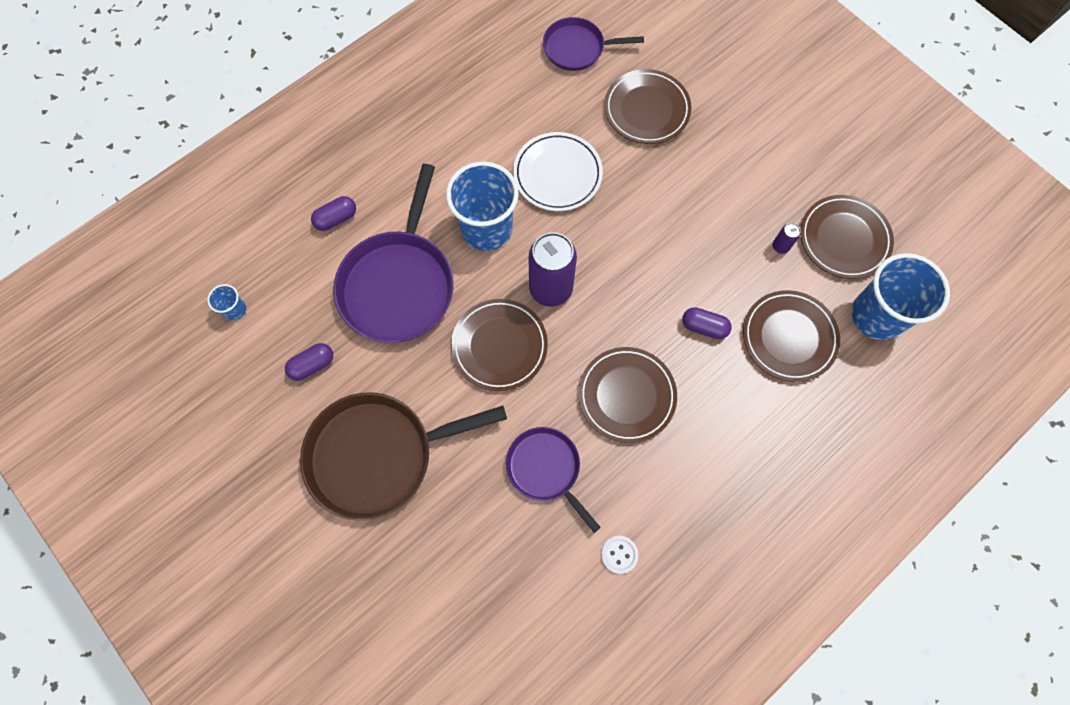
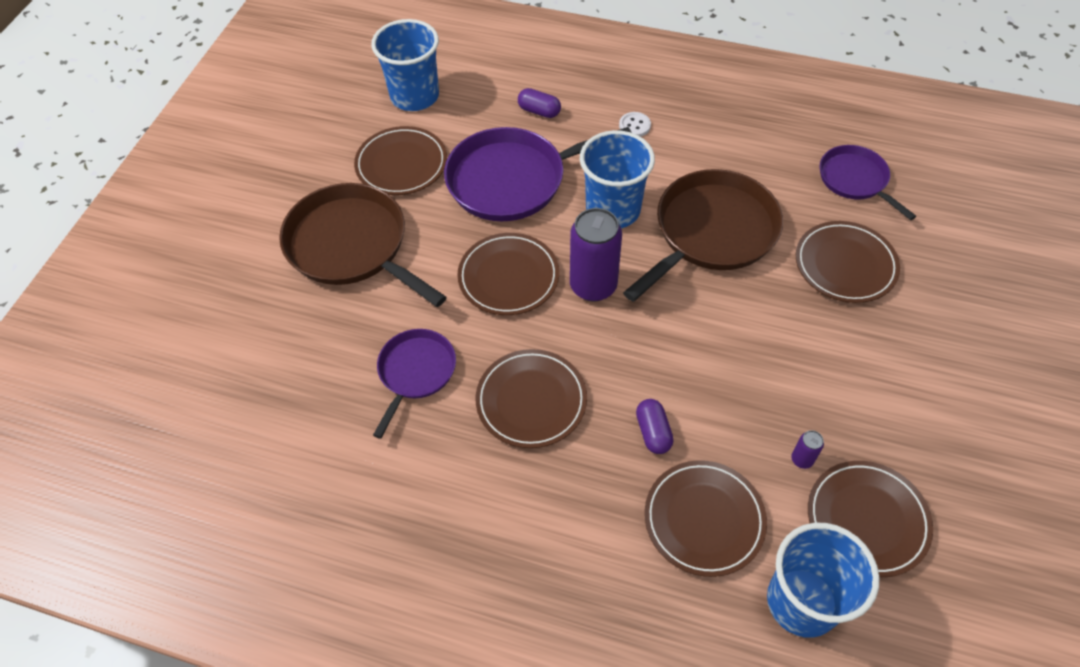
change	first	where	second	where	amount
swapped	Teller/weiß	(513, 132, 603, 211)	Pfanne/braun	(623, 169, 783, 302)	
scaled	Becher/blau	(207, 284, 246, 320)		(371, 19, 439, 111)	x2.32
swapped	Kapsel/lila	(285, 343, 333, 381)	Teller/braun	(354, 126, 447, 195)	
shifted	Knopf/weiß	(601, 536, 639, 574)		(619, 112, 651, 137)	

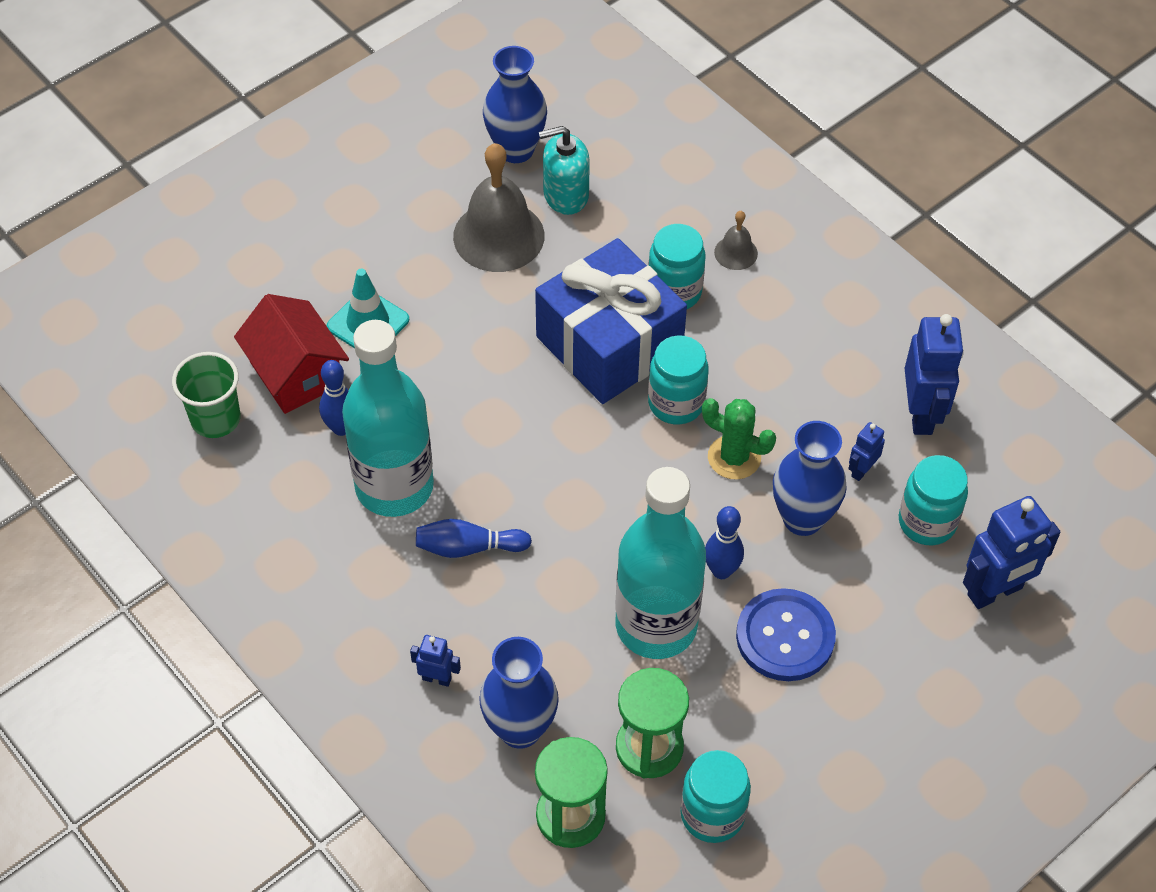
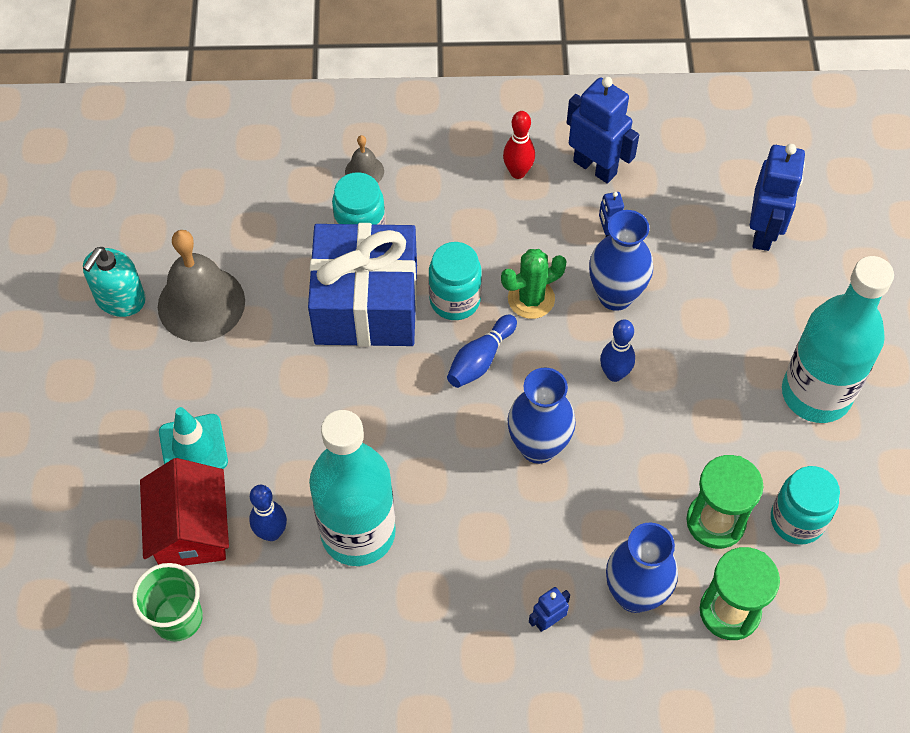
change	first	where	second	where	amount
shifted	Vase/blau	(483, 46, 547, 163)		(508, 368, 576, 464)	
shifted	Seifenspender/türkis	(539, 126, 590, 215)		(83, 247, 146, 317)	
rotated	Haus/rot	(234, 294, 349, 414)		(140, 458, 229, 566)	75 degrees clockwise
gone	Einmachglas/türkis	(899, 455, 968, 545)			
shifted	Flasche/türkis	(616, 467, 706, 659)		(782, 256, 894, 423)	
shifted	Bowlingkegel/blau	(416, 519, 532, 558)		(447, 314, 517, 388)	
gone	Knopf/blau	(736, 588, 836, 681)			
new			Bowlingkegel/rot	(503, 111, 535, 179)	

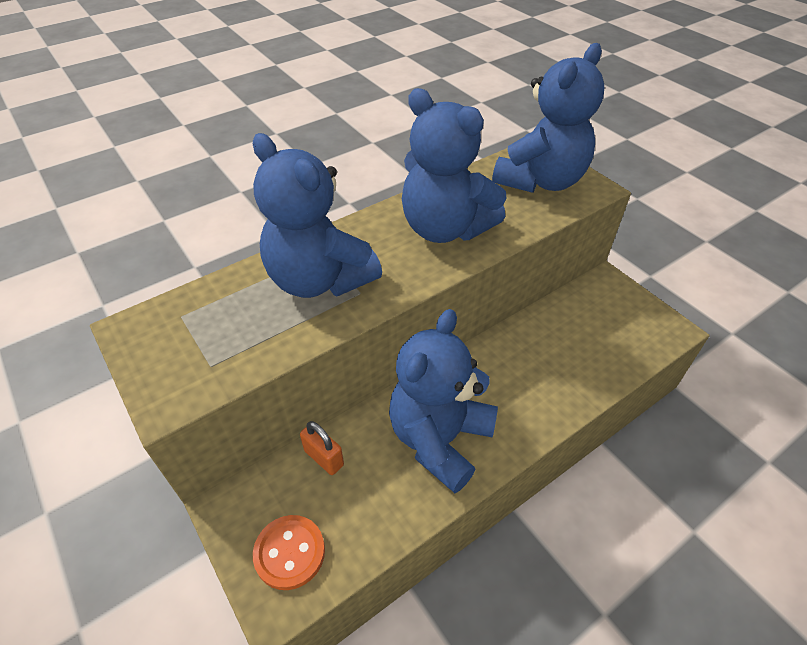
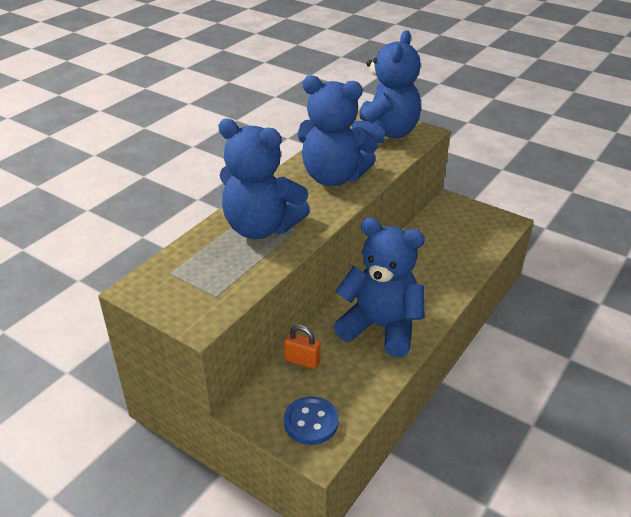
change	first	where	second	where	amount
rotated	Teddybär/blau	(389, 309, 498, 493)		(334, 218, 425, 357)	105 degrees clockwise
repainted	Knopf/orange	(253, 515, 325, 590)	Knopf/blau	(284, 396, 339, 445)	

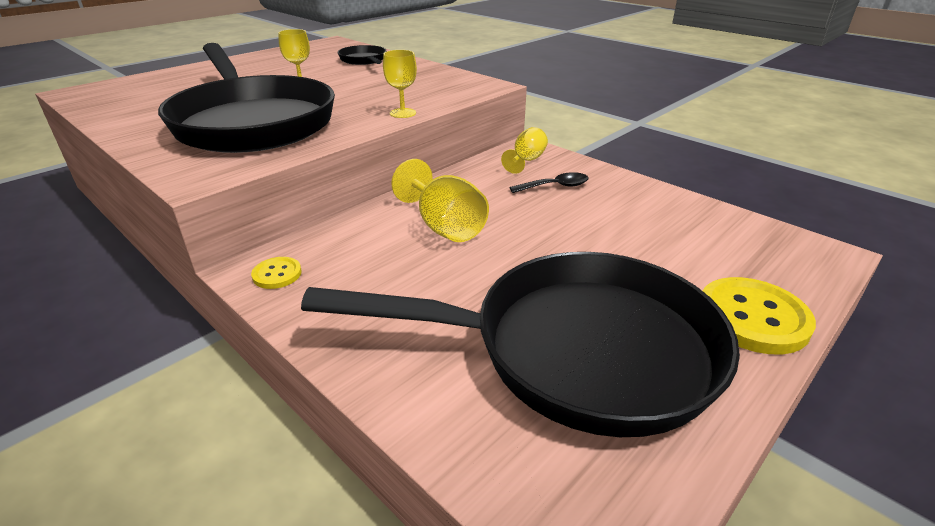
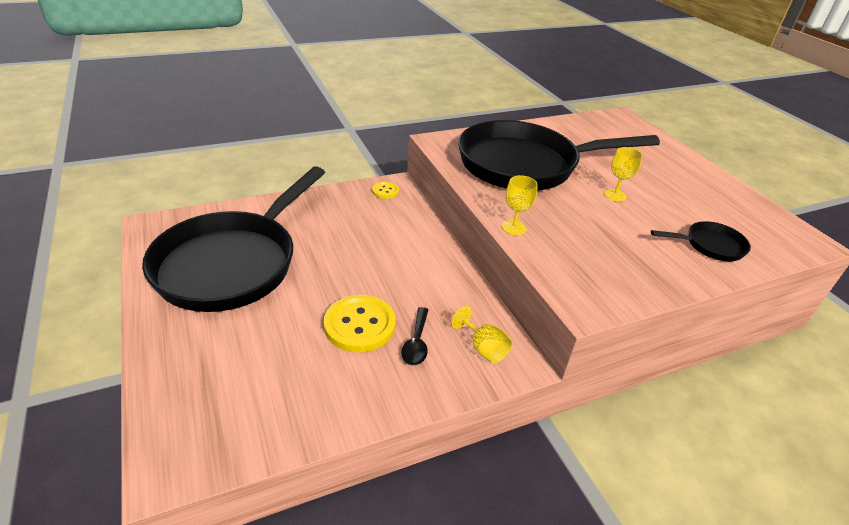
change	first	where	second	where	amount
gone	Kelch/gelb	(391, 159, 489, 242)			
shifted	Knopf/gelb	(702, 277, 816, 354)		(324, 295, 396, 352)	

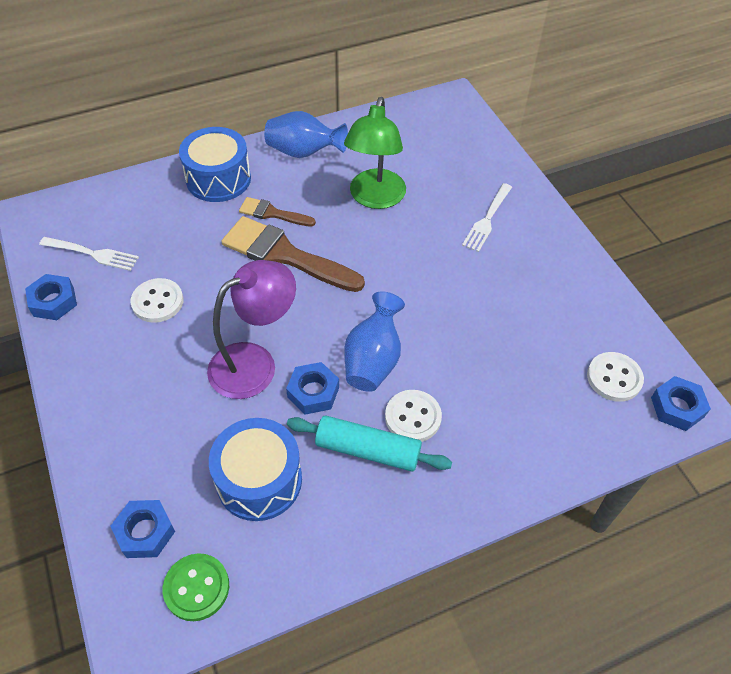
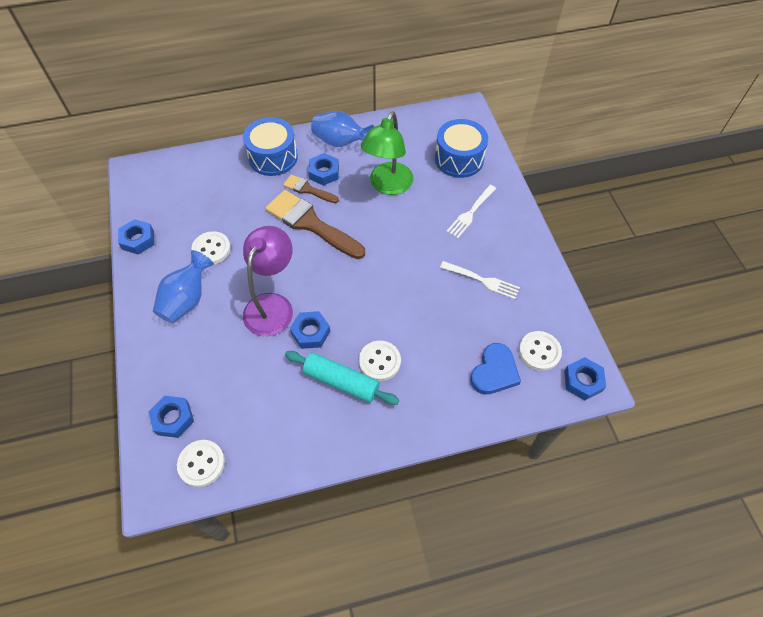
change	first	where	second	where	amount
shifted	Gabel/weiß	(39, 237, 139, 271)		(440, 261, 520, 299)	
rotated	Lampe/lila	(207, 260, 296, 399)		(243, 226, 293, 336)	45 degrees counterclockwise
shifted	Vase/blau	(344, 291, 405, 392)		(153, 250, 214, 323)	
shifted	Trommel/blau	(209, 418, 302, 521)		(435, 119, 488, 178)	
repainted	Knopf/grün	(163, 553, 229, 621)	Knopf/weiß	(177, 440, 225, 487)	
new			Sechskantmutter/blau	(308, 153, 339, 186)	
new			Herz/blau	(470, 343, 521, 395)	

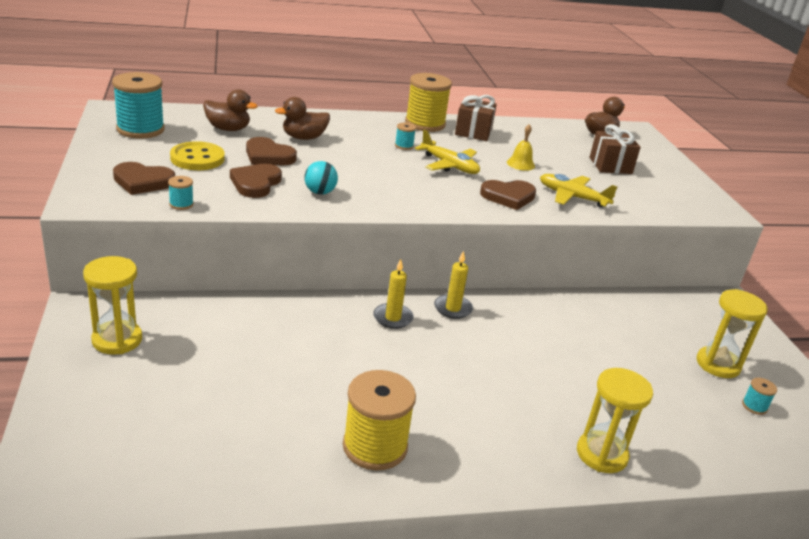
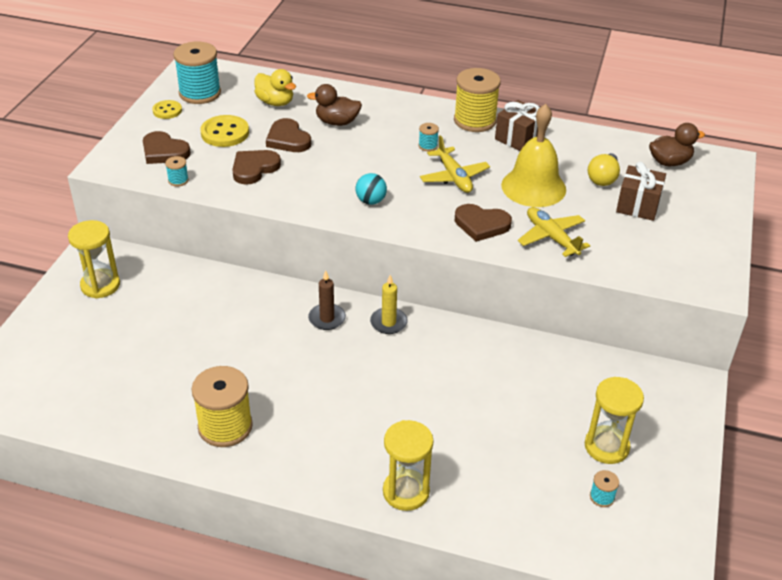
change	first	where	second	where	amount
repainted	Ente/braun	(203, 89, 258, 131)	Ente/gelb	(254, 69, 296, 106)	
scaled	Glocke/gelb	(507, 124, 535, 171)		(501, 104, 566, 207)	x2.14
shifted	Ball/türkis	(304, 161, 338, 195)		(356, 173, 387, 205)	
repainted	Kerze/gelb	(373, 259, 414, 329)	Kerze/braun	(308, 270, 346, 330)	
new			Knopf/gelb	(152, 100, 182, 119)	
new			Glühbirne/gelb	(588, 153, 620, 186)	

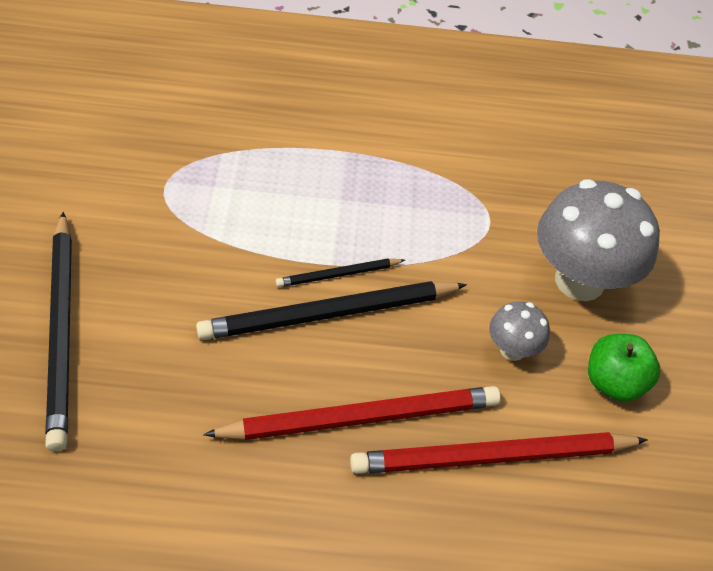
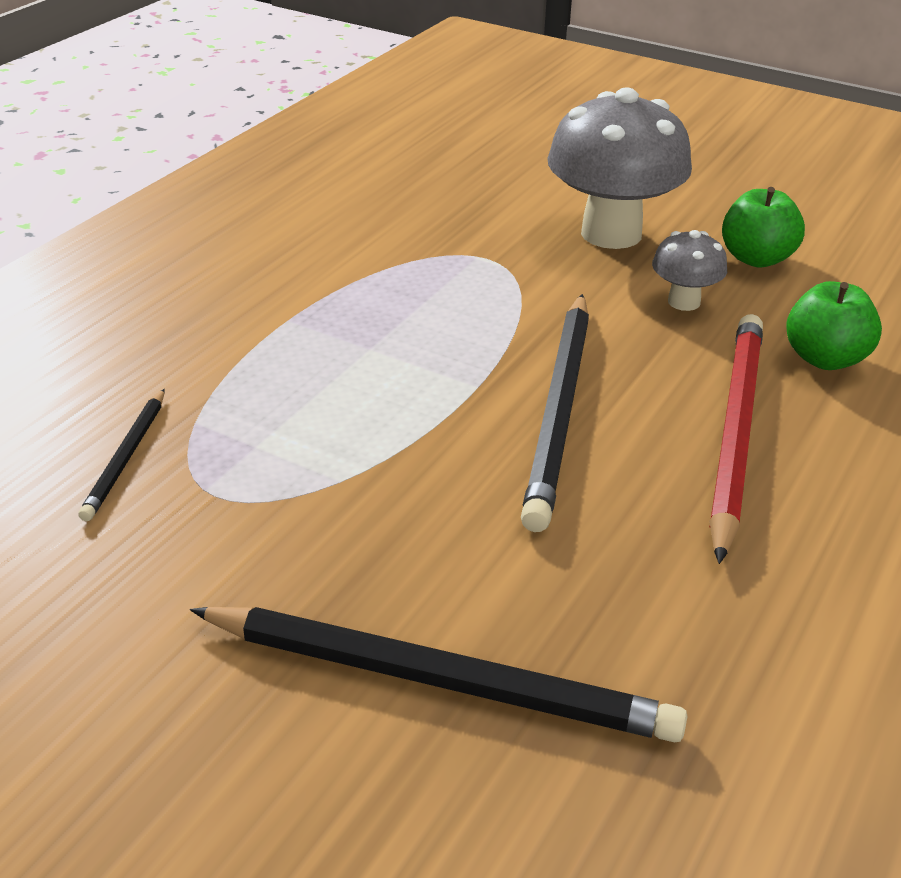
change	first	where	second	where	amount
shifted	Bleistift/schwarz	(276, 259, 405, 287)		(78, 389, 165, 521)	
swapped	Bleistift/rot	(350, 432, 648, 474)	Apfel/grün	(786, 281, 882, 370)	

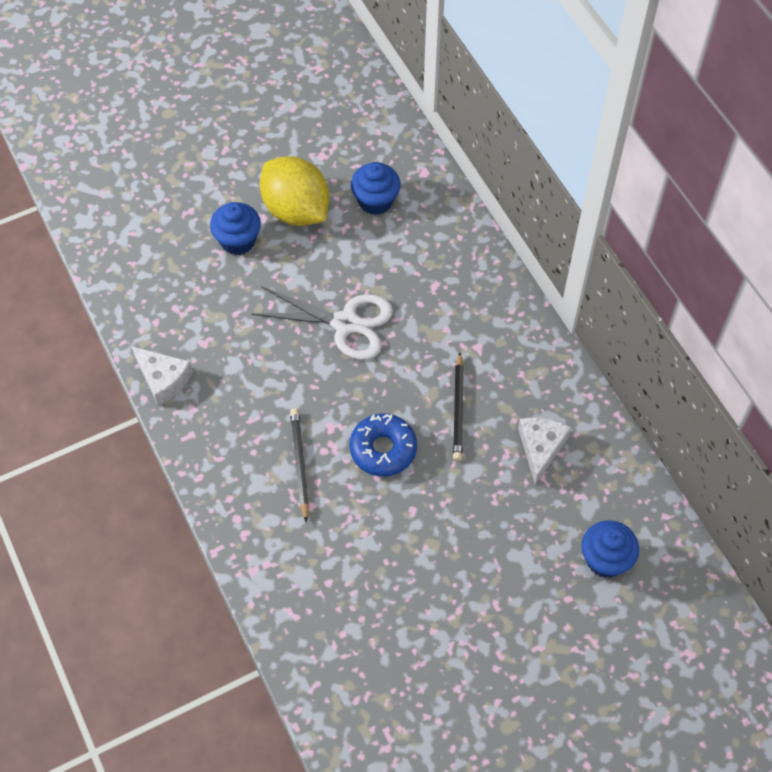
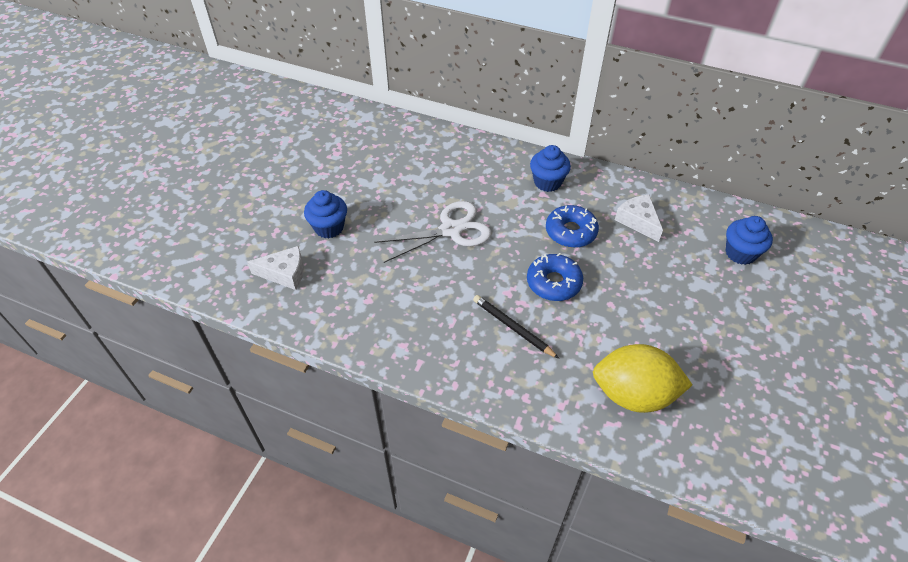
change	first	where	second	where	amount
shifted	Zitrone/gelb	(260, 156, 329, 226)		(593, 344, 693, 413)	
shifted	Muffin/blau	(351, 162, 401, 215)		(530, 145, 571, 192)	
shifted	Käse/weiß	(132, 347, 193, 406)		(247, 246, 304, 290)	
swapped	Bleistift/schwarz	(453, 352, 464, 461)	Donut/blau	(546, 205, 599, 248)	

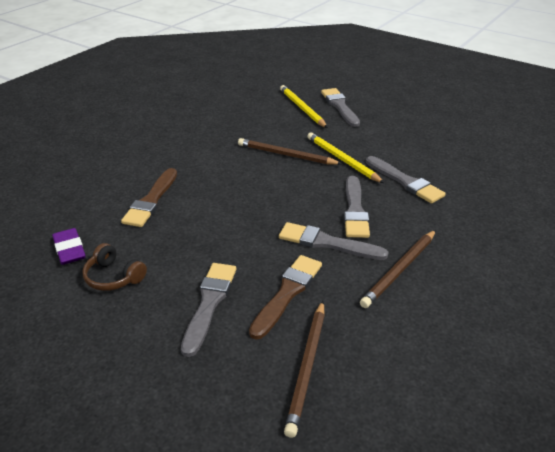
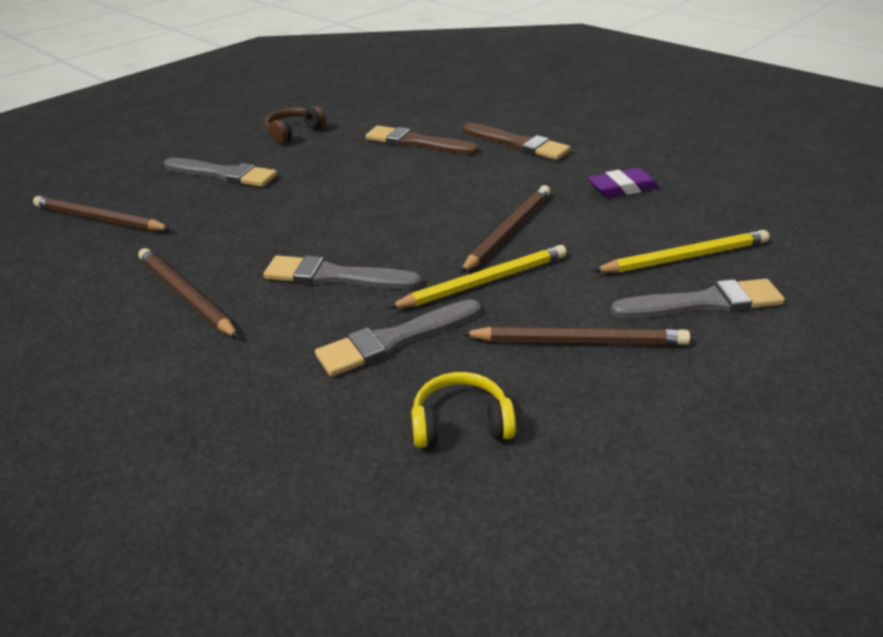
change	first	where	second	where	amount
gone	Pinsel/grau	(279, 222, 389, 260)			
shifted	Radiergummi/lila	(52, 228, 86, 265)		(588, 168, 659, 198)	
shifted	Pinsel/braun	(249, 255, 322, 340)		(463, 123, 570, 160)	
new			Bleistift/braun	(461, 327, 690, 345)	
new			Kopfhörer/gelb	(411, 372, 516, 448)	

